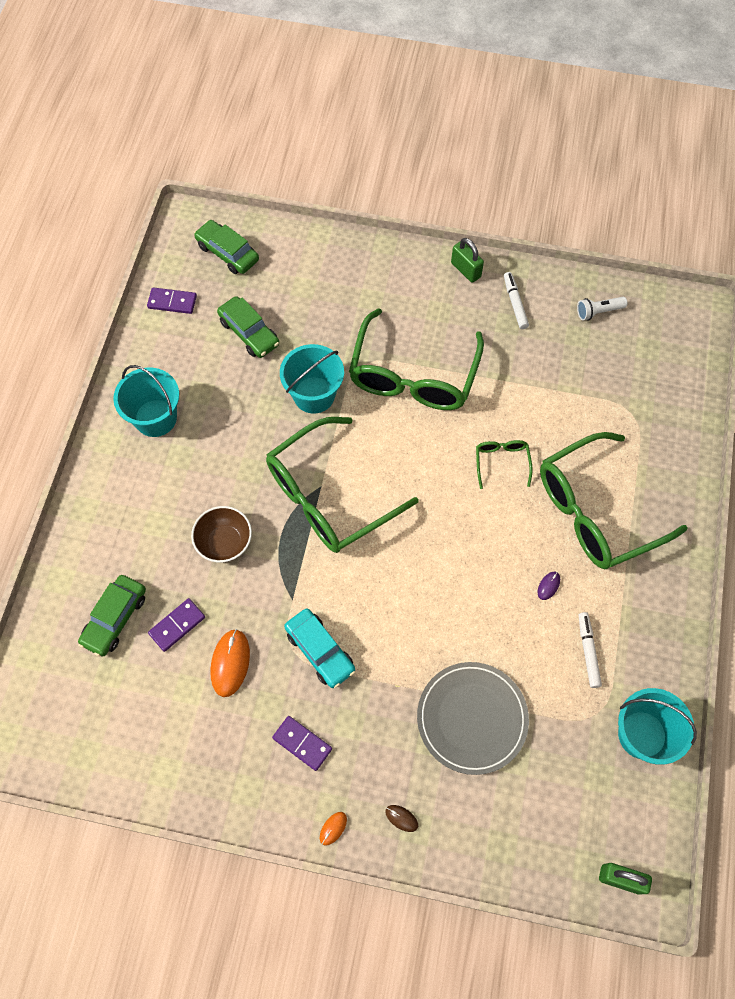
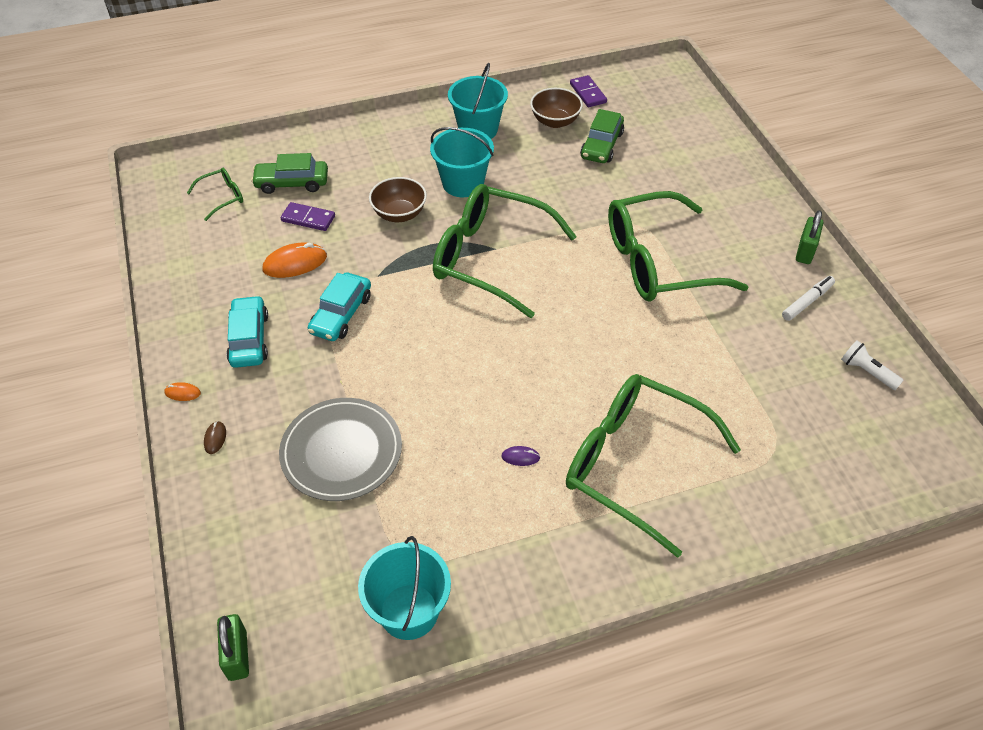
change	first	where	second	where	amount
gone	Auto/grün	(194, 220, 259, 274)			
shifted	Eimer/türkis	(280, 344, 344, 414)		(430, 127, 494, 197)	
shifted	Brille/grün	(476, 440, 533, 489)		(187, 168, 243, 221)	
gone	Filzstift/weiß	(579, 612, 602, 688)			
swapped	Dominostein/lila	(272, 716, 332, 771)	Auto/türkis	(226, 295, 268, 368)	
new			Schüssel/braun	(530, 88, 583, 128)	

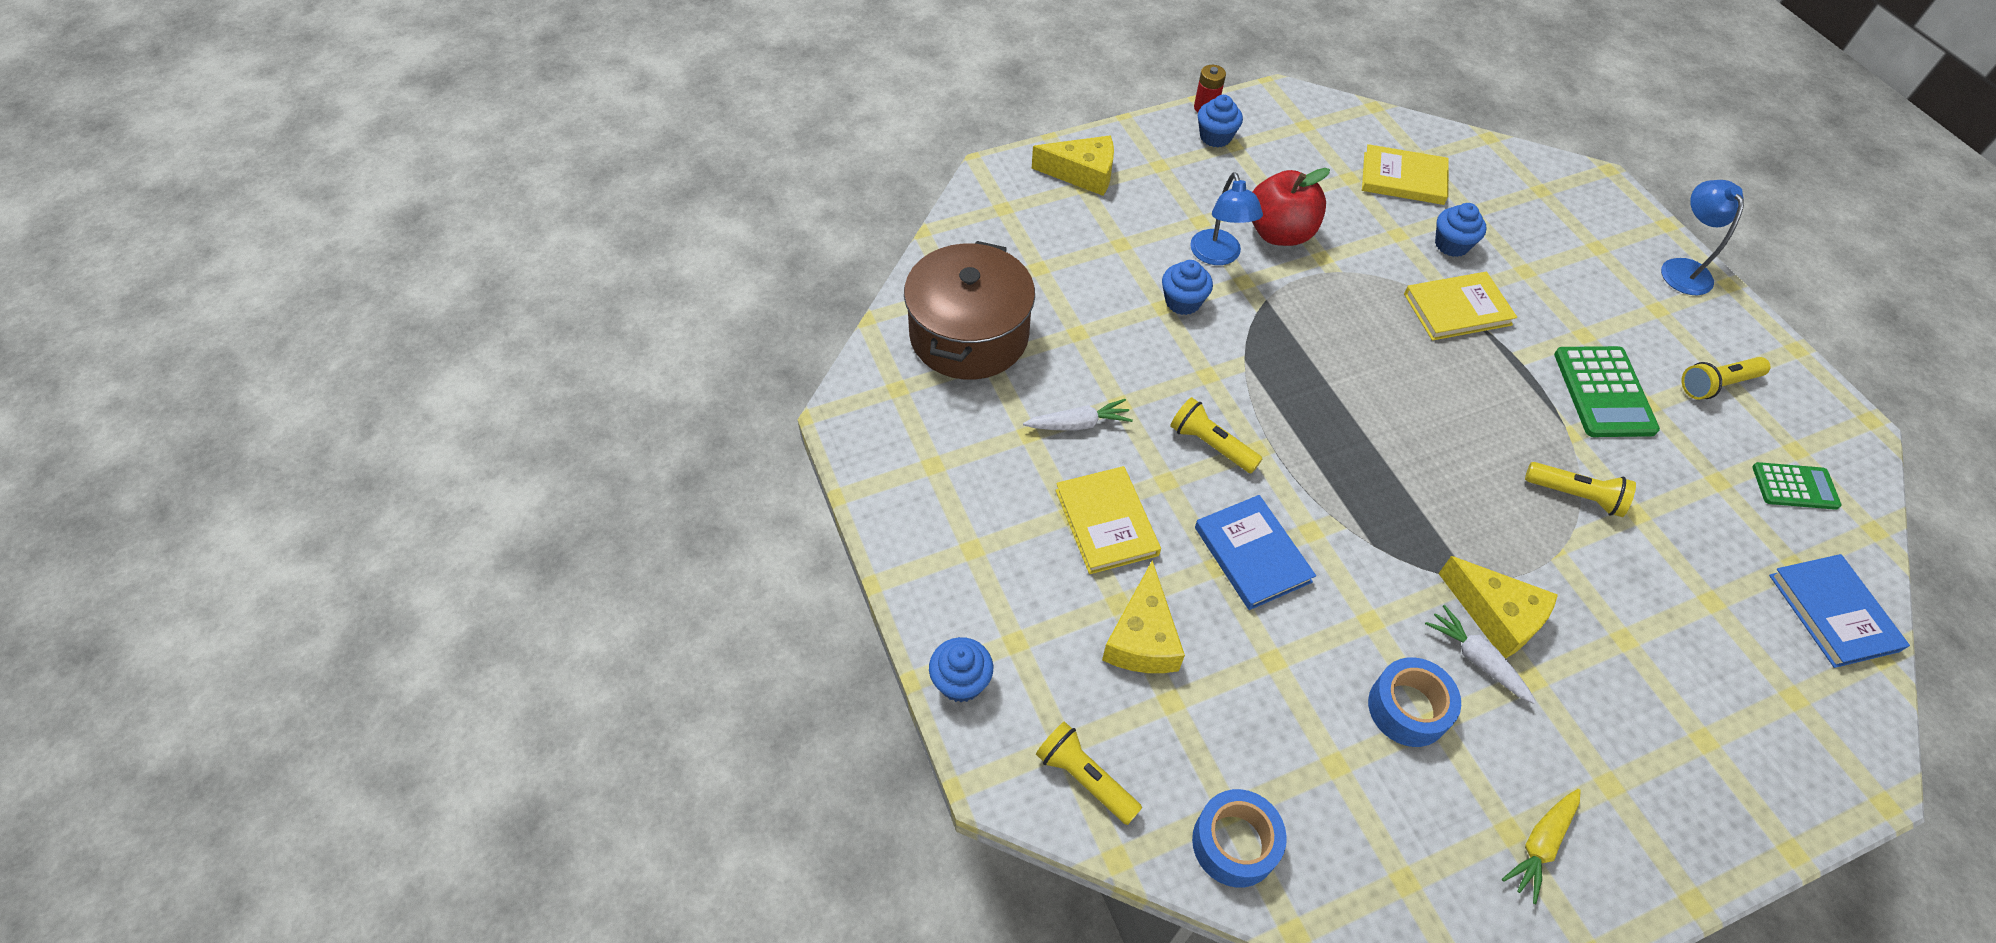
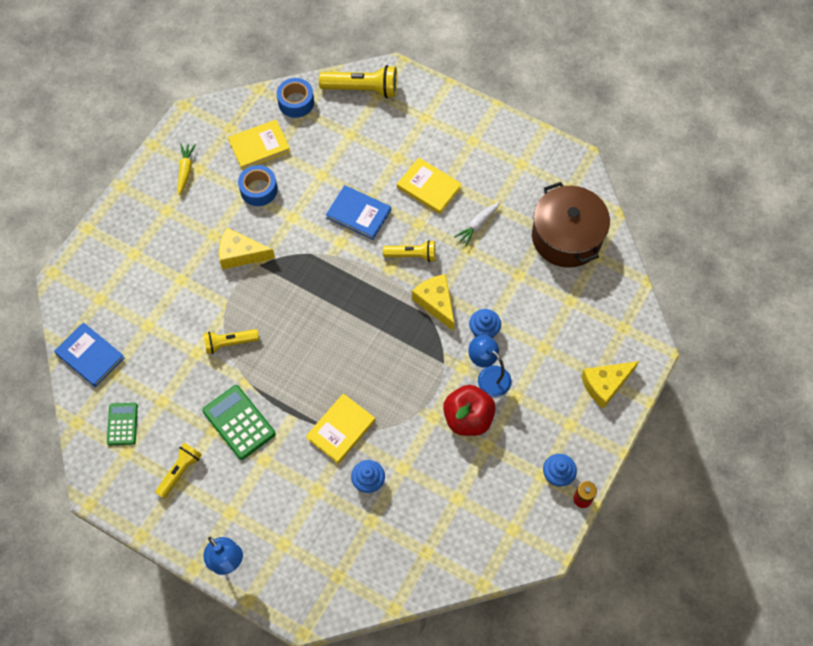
change	first	where	second	where	amount
shifted	Buch/gelb	(1362, 144, 1448, 205)		(228, 120, 291, 170)	
rotated	Taschenrechner/grün	(1752, 462, 1842, 510)		(107, 403, 138, 445)	120 degrees clockwise
shifted	Käse/gelb	(1102, 560, 1185, 673)		(412, 274, 455, 331)	
gone	Karotte/weiß	(1425, 605, 1536, 704)			
gone	Muffin/blau	(929, 637, 993, 702)			
scaled	Taschenlampe/gelb	(1036, 721, 1142, 825)		(319, 65, 397, 98)	x1.57

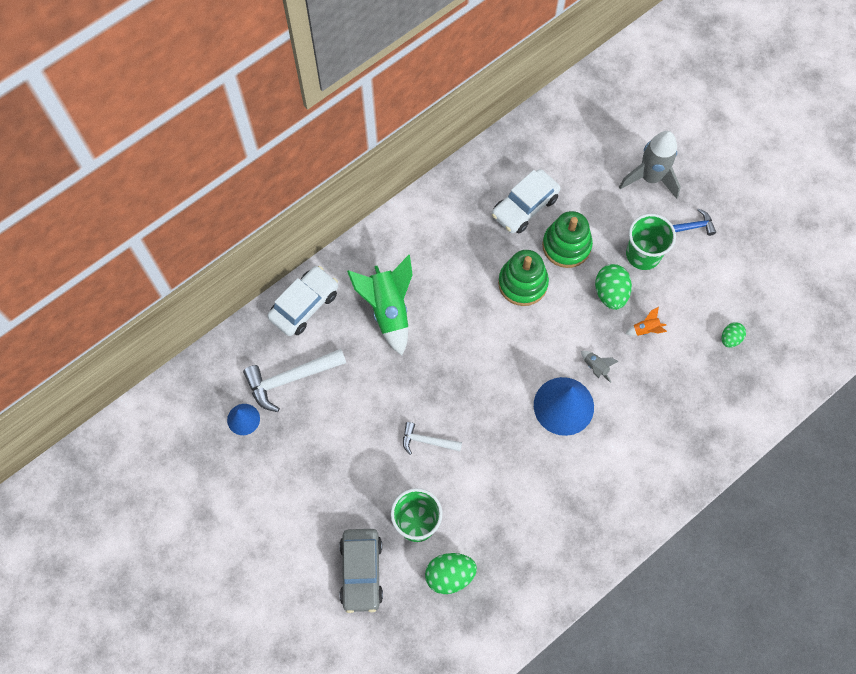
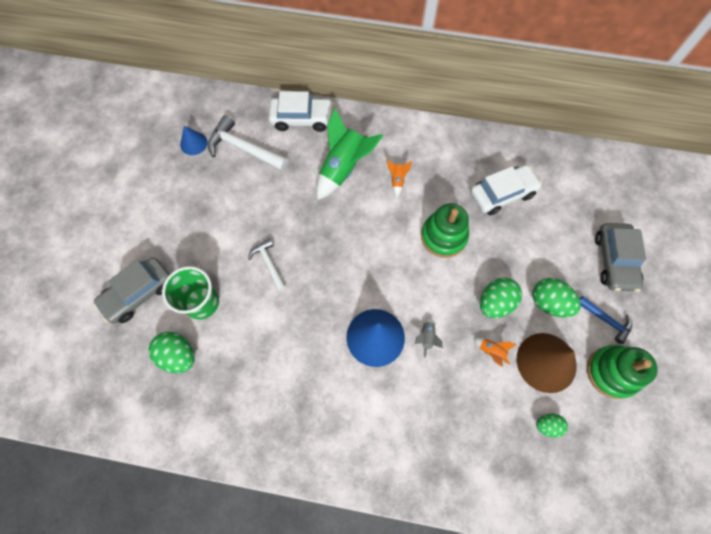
change	first	where	second	where	amount
swapped	Rakete/grau	(619, 131, 681, 199)	Auto/grau	(595, 223, 646, 292)	
rotated	Auto/weiß	(492, 169, 560, 234)		(470, 165, 542, 215)	150 degrees clockwise
shifted	Stapelspielzeug/grün	(542, 211, 593, 268)		(587, 345, 657, 399)	
swapped	Becher/grün	(626, 214, 676, 270)	Ei/grün	(532, 278, 581, 318)	
new			Rakete/orange	(387, 159, 412, 197)	
new			Kegel/braun	(517, 333, 577, 393)	

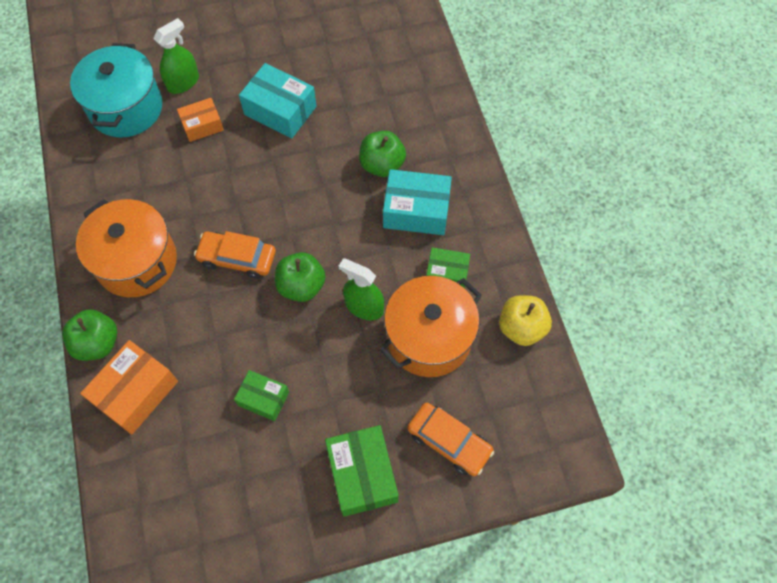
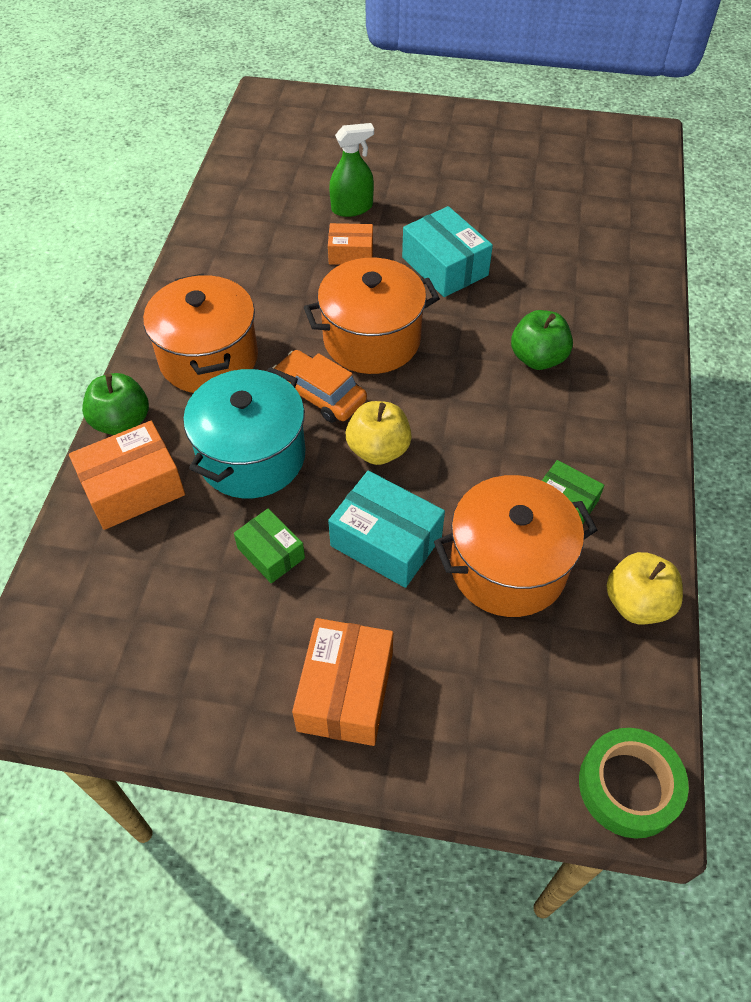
change	first	where	second	where	amount
shifted	Kochtopf/türkis	(70, 43, 163, 137)		(183, 367, 305, 498)	
shifted	Schachtel/türkis	(383, 169, 452, 235)		(328, 471, 445, 588)	
repainted	Apfel/grün	(275, 252, 326, 302)	Apfel/gelb	(346, 401, 412, 465)	
gone	Sprühflasche/grün	(339, 258, 384, 320)			
gone	Auto/orange	(407, 403, 494, 476)			
repainted	Schachtel/grün	(325, 425, 399, 517)	Schachtel/orange	(292, 618, 393, 746)	
new			Kochtopf/orange	(304, 258, 440, 374)	
new			Klebeband/grün	(579, 728, 689, 839)	

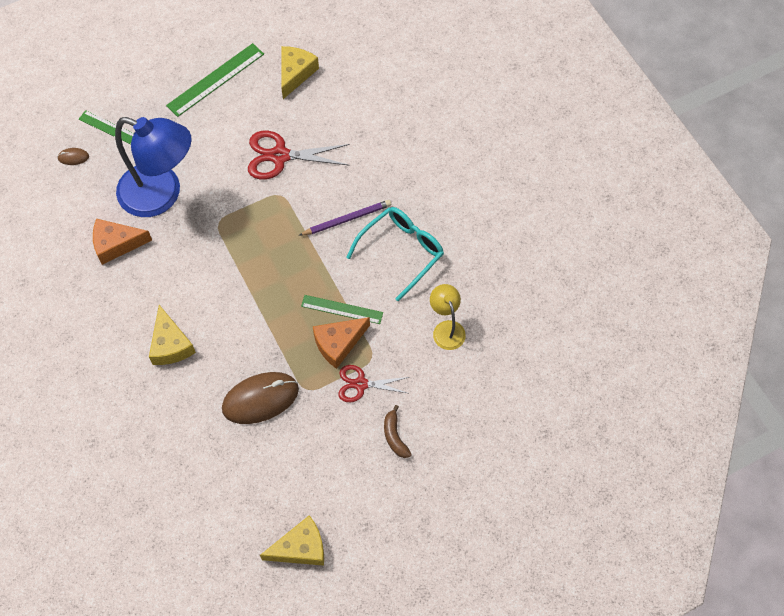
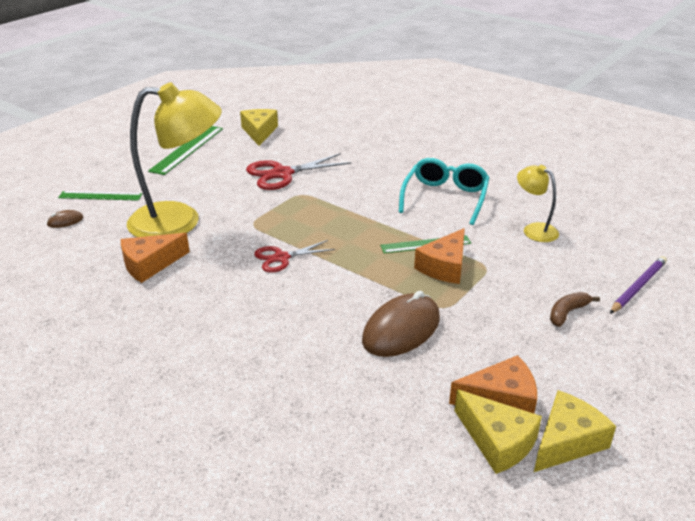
change	first	where	second	where	amount
repainted	Lampe/blau	(115, 117, 192, 217)	Lampe/gelb	(127, 82, 222, 237)	
shifted	Bleistift/lila	(299, 200, 391, 236)		(610, 256, 667, 314)	
shifted	Käse/gelb	(149, 305, 196, 365)		(455, 389, 542, 474)	
shifted	Schere/rot	(338, 365, 410, 402)		(254, 240, 335, 273)	
rotated	Banane/braun	(384, 405, 412, 458)		(550, 292, 600, 327)	90 degrees clockwise
new			Käse/orange	(449, 355, 537, 413)	

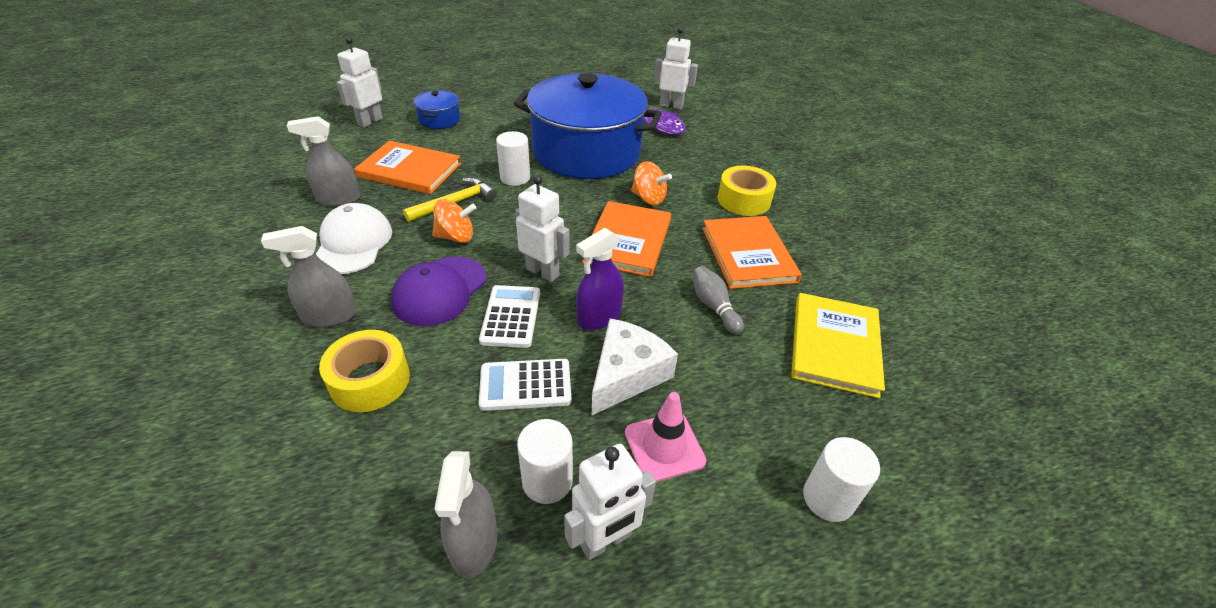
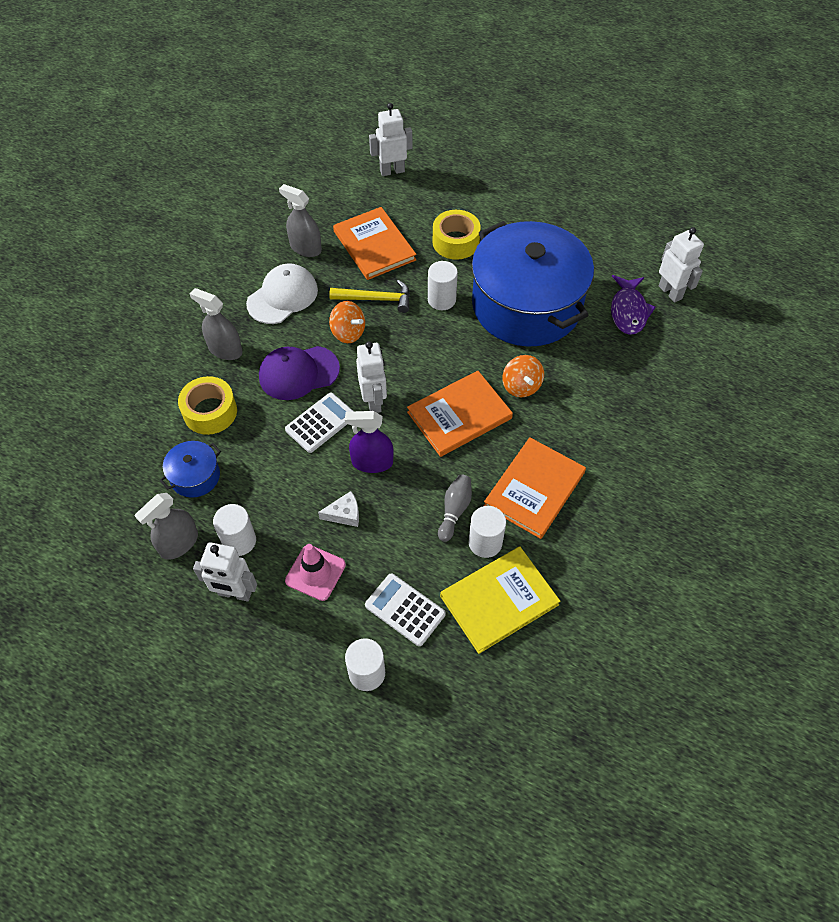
change	first	where	second	where	amount
shifted	Kochtopf/blau	(414, 90, 460, 129)		(159, 441, 221, 498)	
shifted	Klebeband/gelb	(718, 166, 776, 216)		(433, 210, 481, 260)	
scaled	Käse/weiß	(592, 318, 678, 415)		(318, 491, 359, 527)	x0.54
shifted	Taschenrechner/weiß	(479, 359, 571, 411)		(365, 573, 446, 646)	
new			Vollzylinder/weiß	(469, 506, 506, 558)	

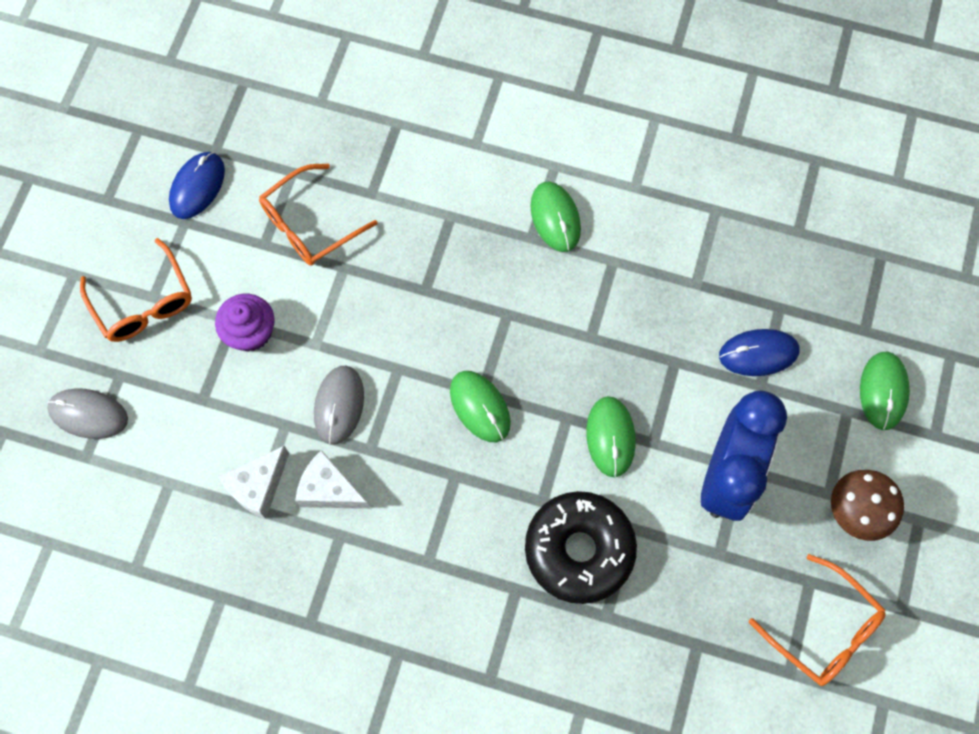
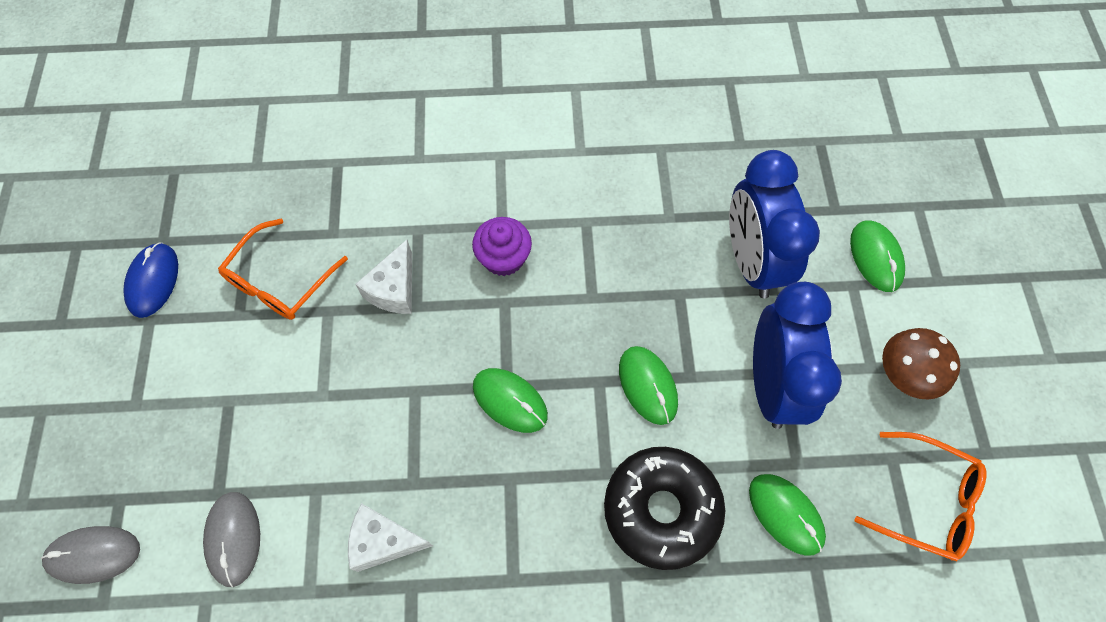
change	first	where	second	where	amount
shifted	Computermaus/grün	(530, 181, 581, 252)		(749, 474, 826, 556)	
gone	Brille/orange	(80, 238, 192, 342)			
shifted	Muffin/lila	(215, 294, 275, 352)		(472, 217, 532, 276)	
swapped	Computermaus/blau	(719, 329, 799, 376)	Wecker/blau	(729, 150, 820, 298)	
shifted	Computermaus/grau	(314, 366, 364, 445)		(203, 492, 260, 587)	
shifted	Käse/weiß	(219, 446, 289, 519)		(355, 240, 412, 314)	

